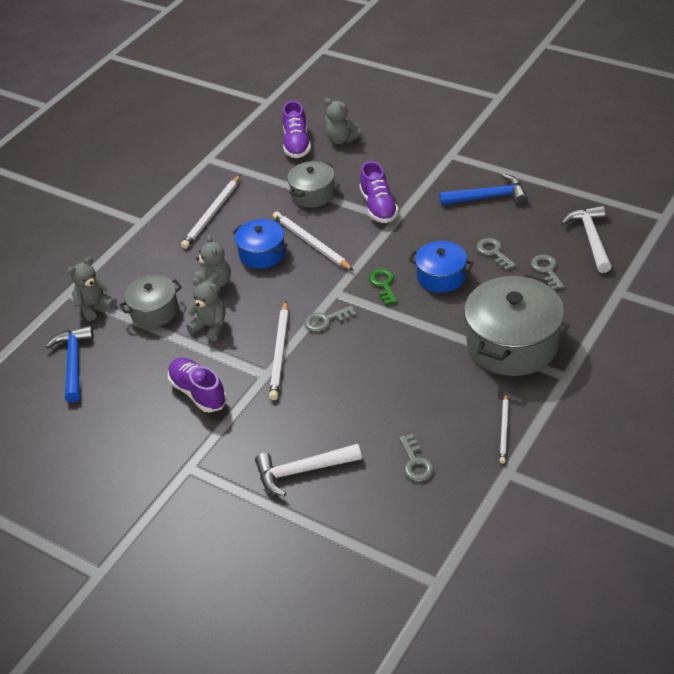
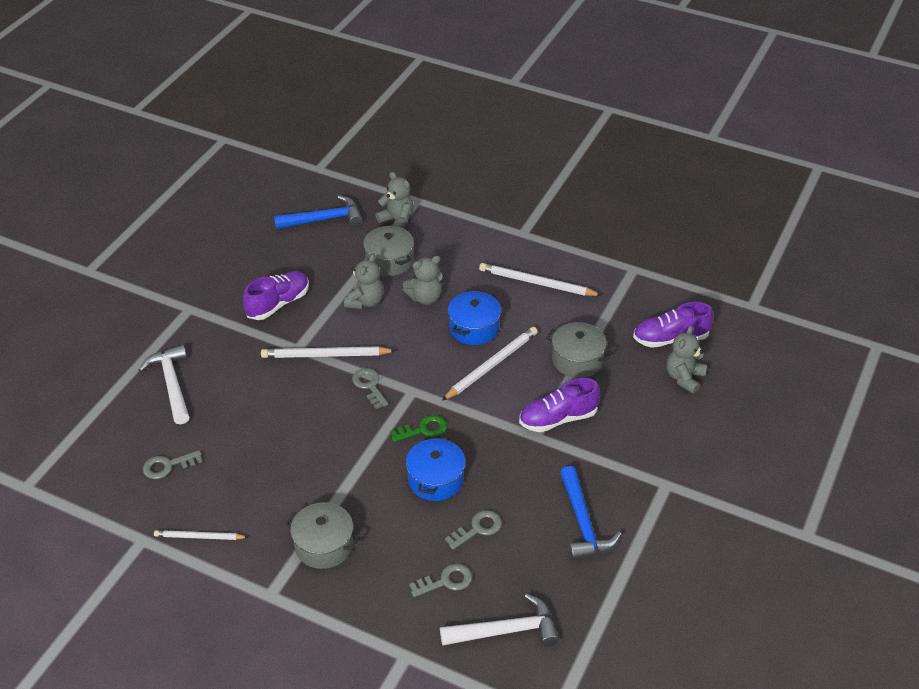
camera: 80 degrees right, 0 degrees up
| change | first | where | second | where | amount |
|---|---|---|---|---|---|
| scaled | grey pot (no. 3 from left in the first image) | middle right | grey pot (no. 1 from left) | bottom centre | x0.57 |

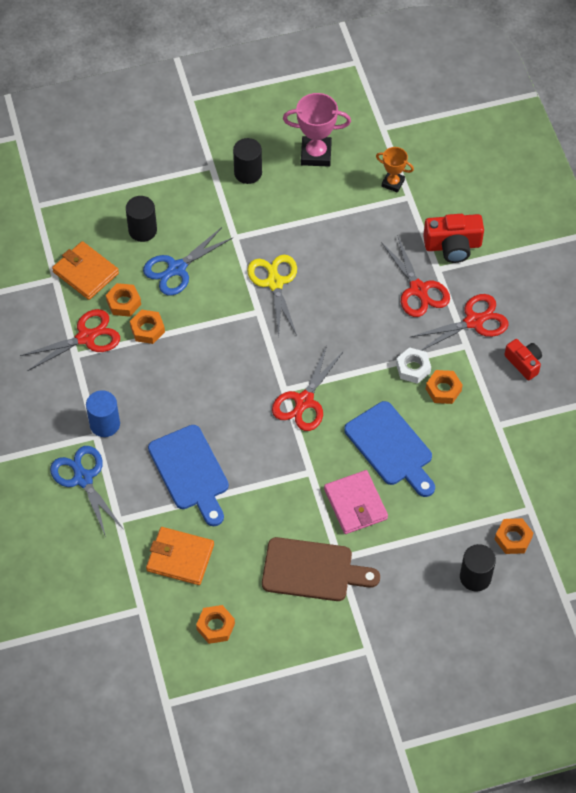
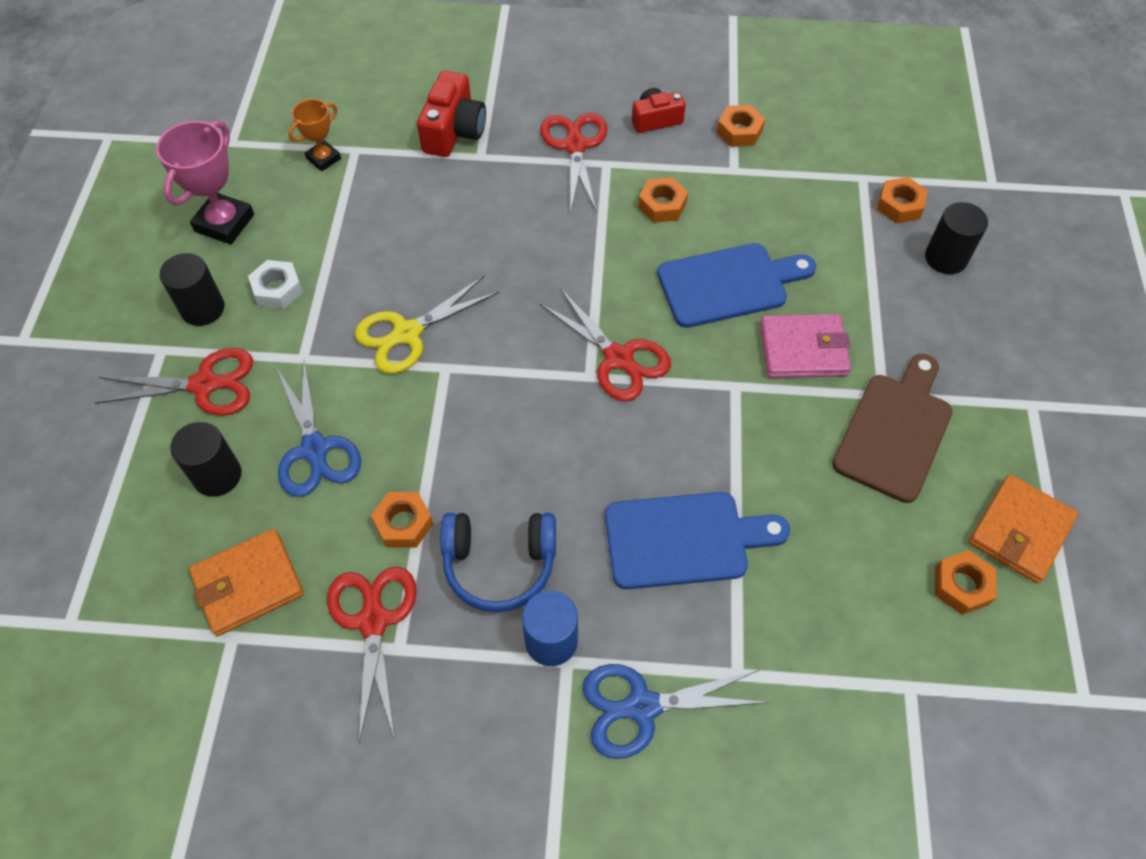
camera: 70 degrees left, 0 degrees up
| change | first | where | second | where | amount |
|---|---|---|---|---|---|
| new |  |  | blue headphones | centre |  |
| shifted | orange nut (no. 1 from left in the first image) | middle left | orange nut (no. 3 from left) | top centre |  |
| shifted | orange wallet (no. 2 from left) | bottom left |  | middle right |  |
| shifted | red scissors (no. 3 from left in the first image) | middle right | red scissors (no. 1 from left) | middle left |  |
| shifted | white nut | middle right |  | top left |  |
| rotated | yellow scissors | centre |  | centre | 45 degrees counterclockwise |

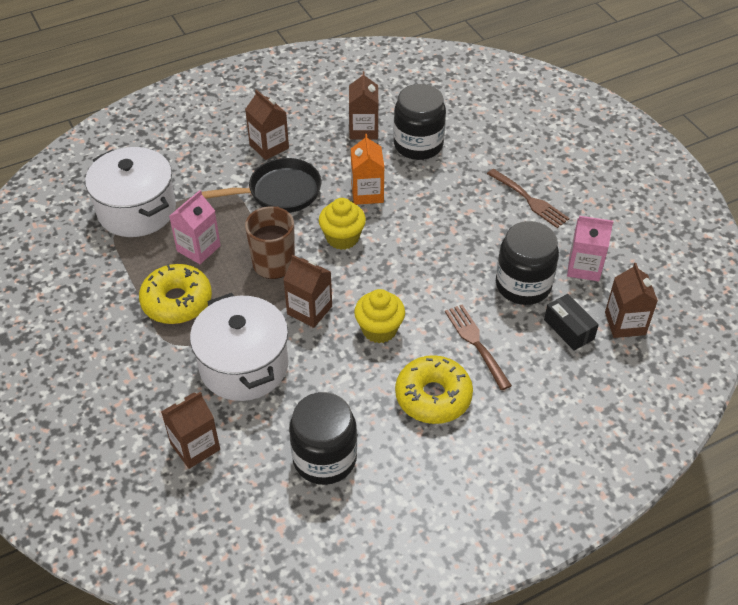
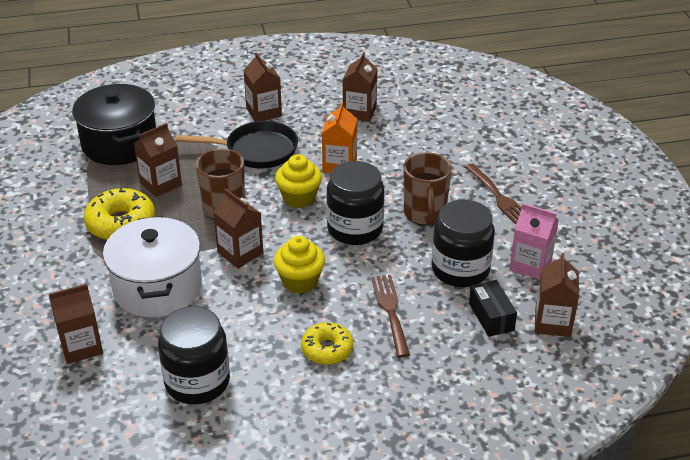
camera: 15 degrees right, 10 degrees down
| change | first | where | second | where | amount |
|---|---|---|---|---|---|
| new |  |  | brown mug (no. 2 from left) | centre |  |
| shifted | black jar (no. 2 from left) | top centre |  | centre |  |
| repainted | white pot (no. 1 from left) | top left | black pot | top left |  |
| repainted | pink carton (no. 1 from left) | middle left | brown carton (no. 2 from left) | middle left |  |
| scaled | yellow donut (no. 2 from left) | centre |  | bottom centre | x0.65 |

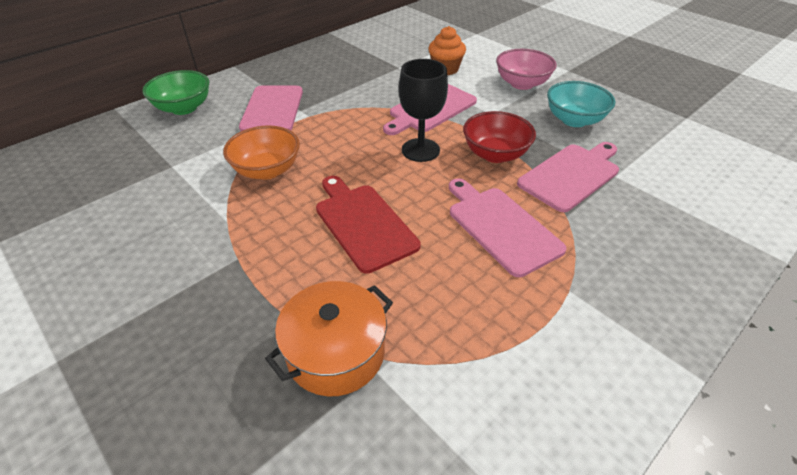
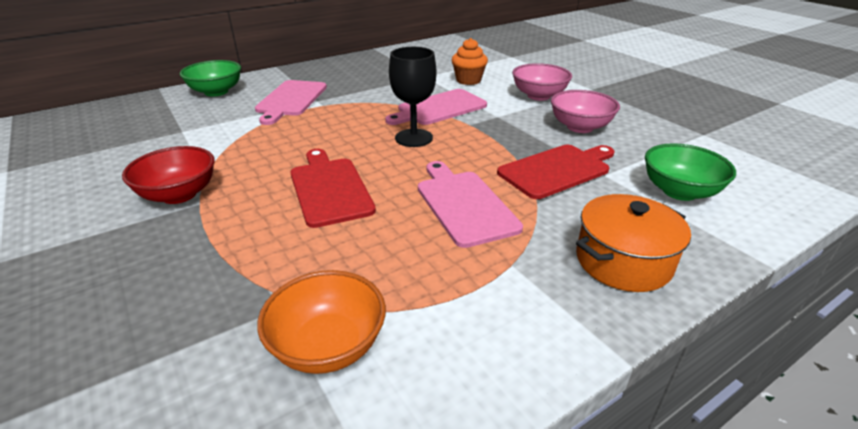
camera: 10 degrees right, 10 degrees down
| change | first | where | second | where | amount |
|---|---|---|---|---|---|
| new |  |  | green bowl (no. 2 from left) | middle right |  |
| shifted | orange bowl | top left |  | bottom centre |  |
| shifted | orange pot | bottom centre |  | middle right |  |
| shifted | red bowl | top centre |  | middle left |  |
| repainted | pink cutting board (no. 4 from left) | middle right | red cutting board (no. 2 from left) | centre |  |
| repainted | turquoise bowl | top right | pink bowl (no. 2 from left) | top right |  |

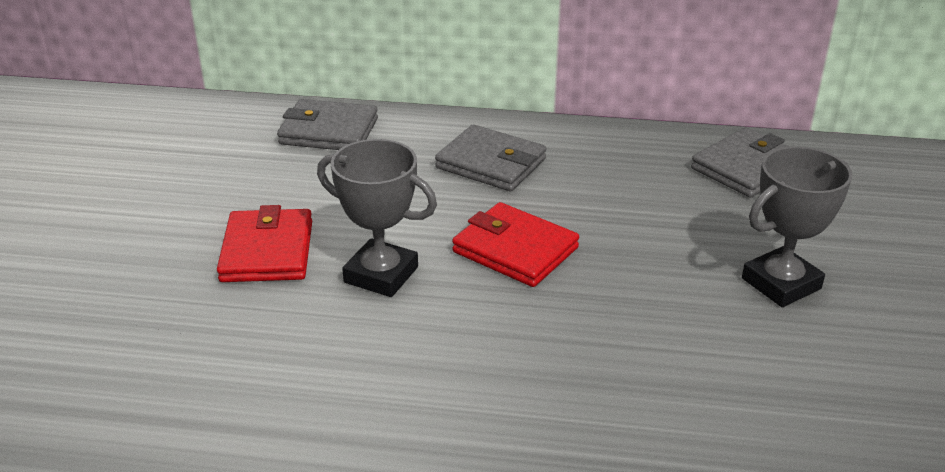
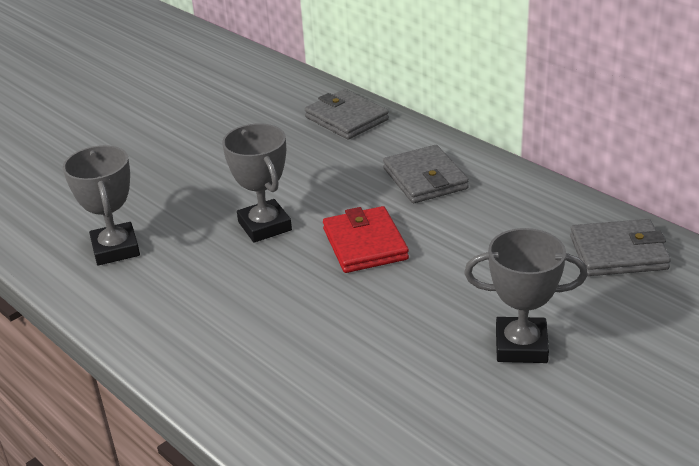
camera: 40 degrees right, 0 degrees up
| change | first | where | second | where | amount |
|---|---|---|---|---|---|
| gone | red wallet (no. 1 from left) | middle left |  |  |  |
| new |  |  | grey trophy (no. 1 from left) | middle left |  |

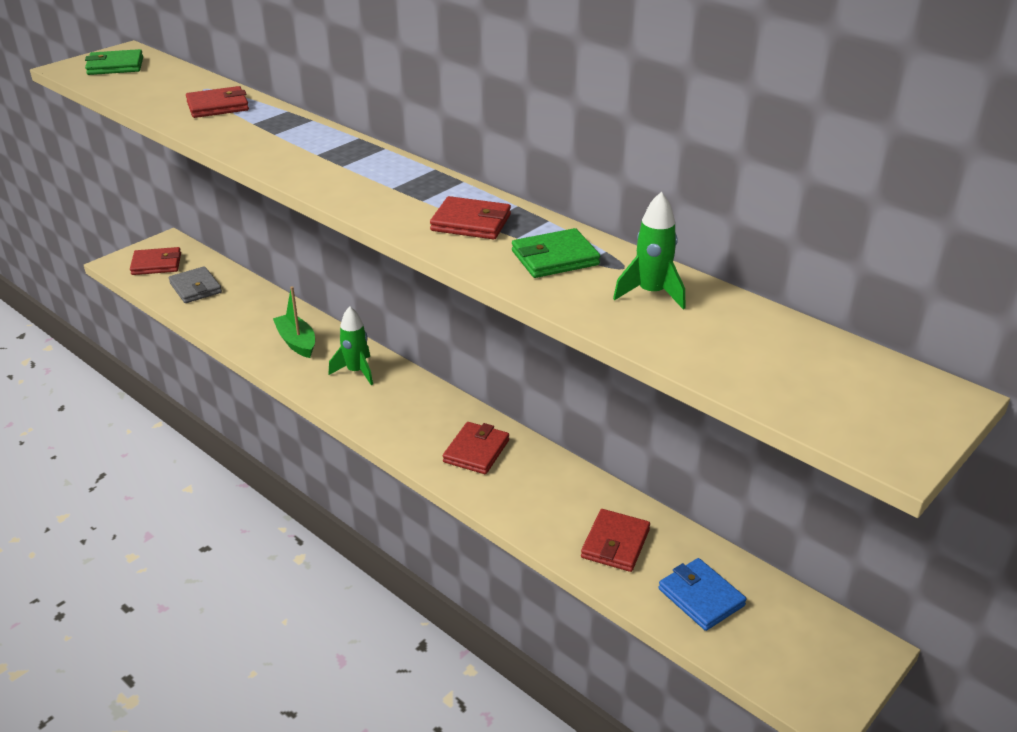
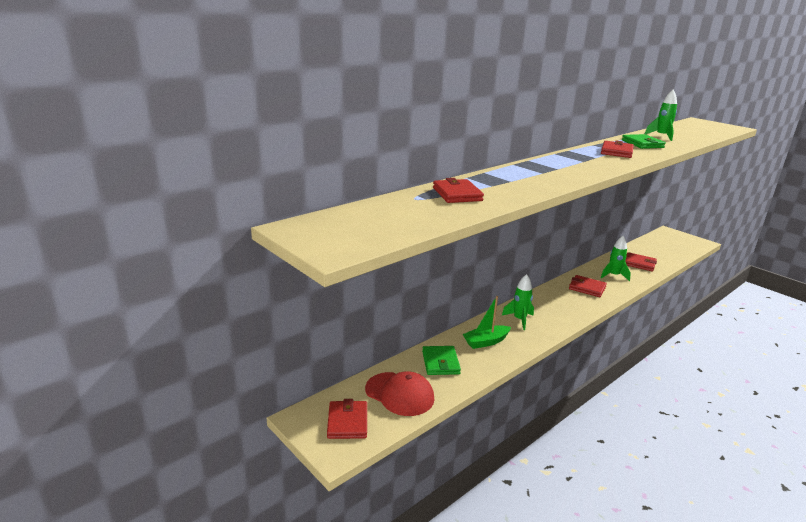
camera: 85 degrees left, 10 degrees down
| change | first | where | second | where | amount |
|---|---|---|---|---|---|
| gone | blue wallet | bottom right |  |  |  |
| new |  |  | green rocket (no. 2 from left) | middle right |  |
| shifted | green wallet (no. 1 from left) | top left |  | bottom centre |  |
| swapped | grey wallet | middle left | red cap | bottom centre |  |

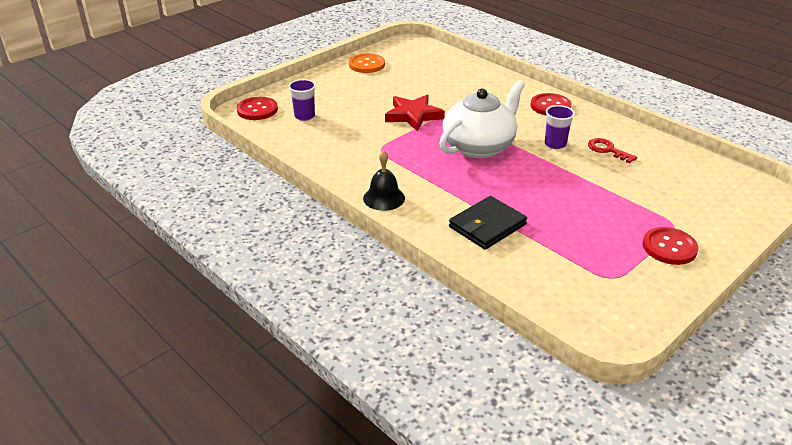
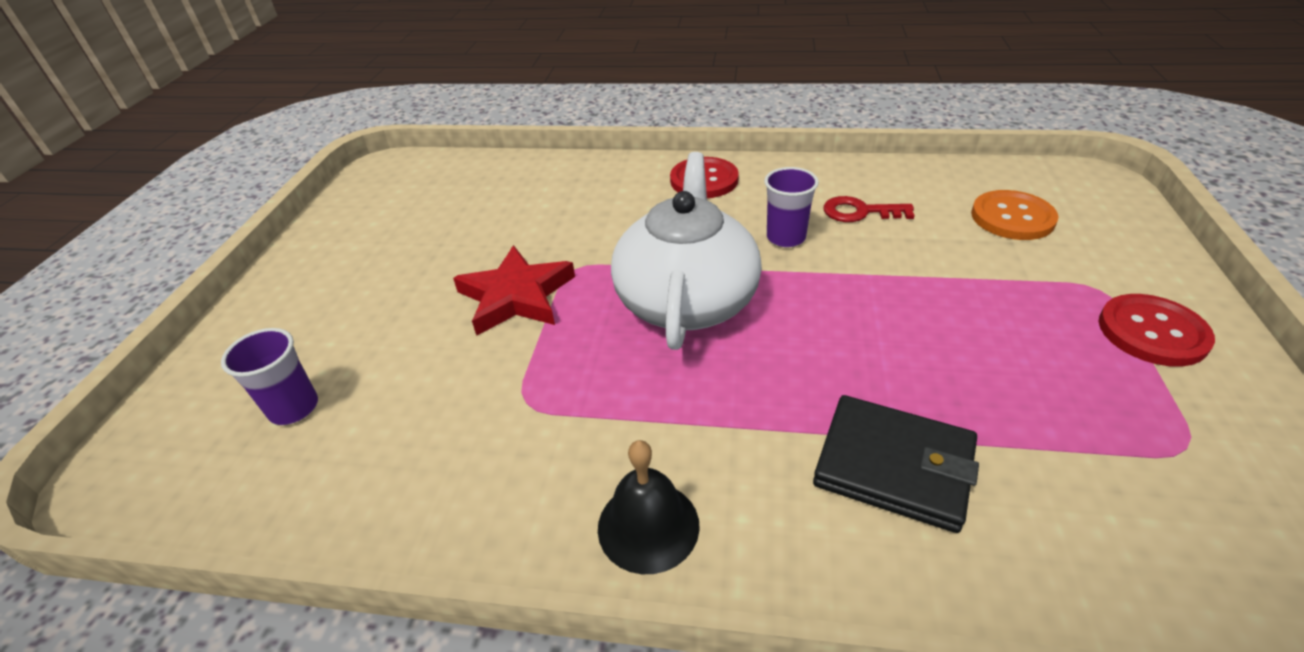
camera: 35 degrees left, 5 degrees up
| change | first | where | second | where | amount |
|---|---|---|---|---|---|
| gone | red button (no. 1 from left) | top left |  |  |  |
| shifted | orange button | top centre |  | top right |  |
| rotated | black wallet | centre |  | bottom right | 75 degrees counterclockwise |

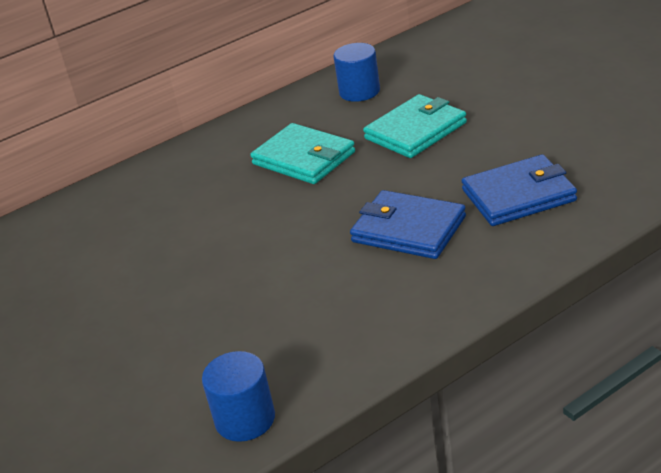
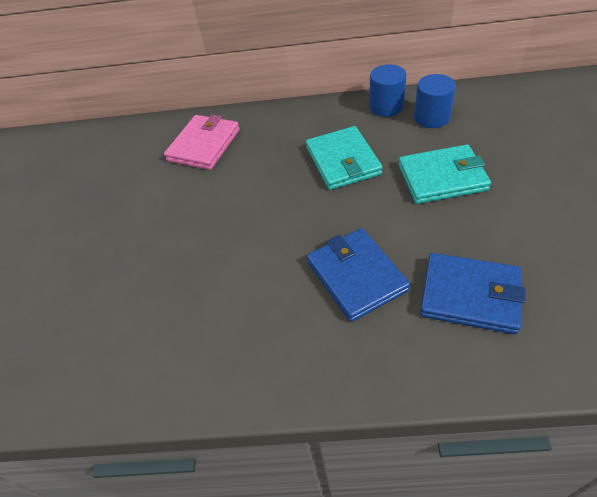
camera: 35 degrees right, 15 degrees up
| change | first | where | second | where | amount |
|---|---|---|---|---|---|
| new |  |  | pink wallet | top centre |  |
| shifted | blue cylinder (no. 1 from left) | bottom centre |  | top centre |  |

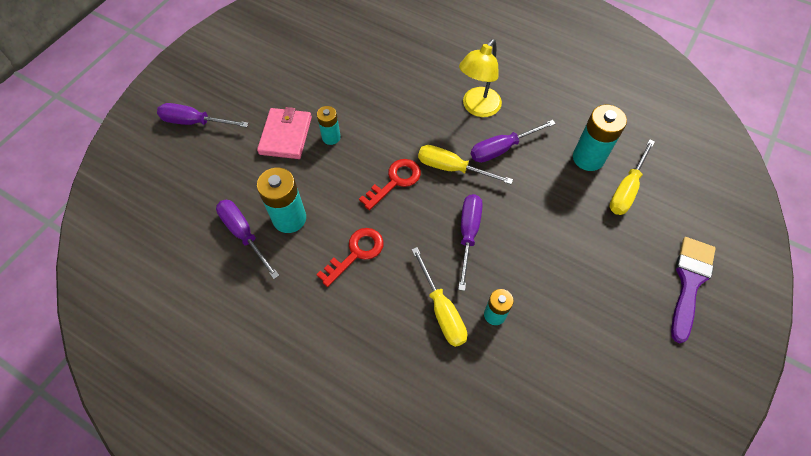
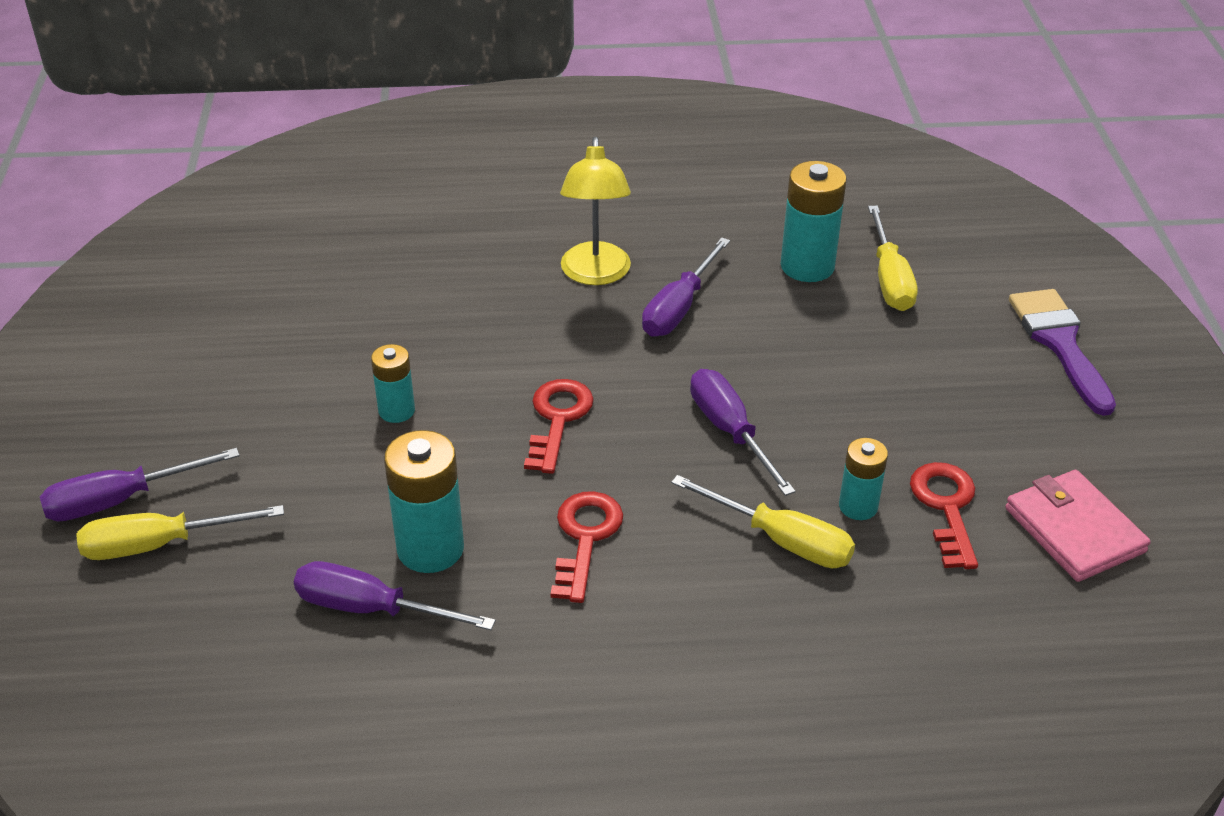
camera: 35 degrees left, 20 degrees down
| change | first | where | second | where | amount |
|---|---|---|---|---|---|
| new |  |  | red key (no. 3 from left) | middle right |  |
| shifted | pink wallet | top centre |  | middle right |  |
| shifted | yellow screwdriver (no. 2 from left in the first image) | centre | yellow screwdriver (no. 1 from left) | middle left |  |

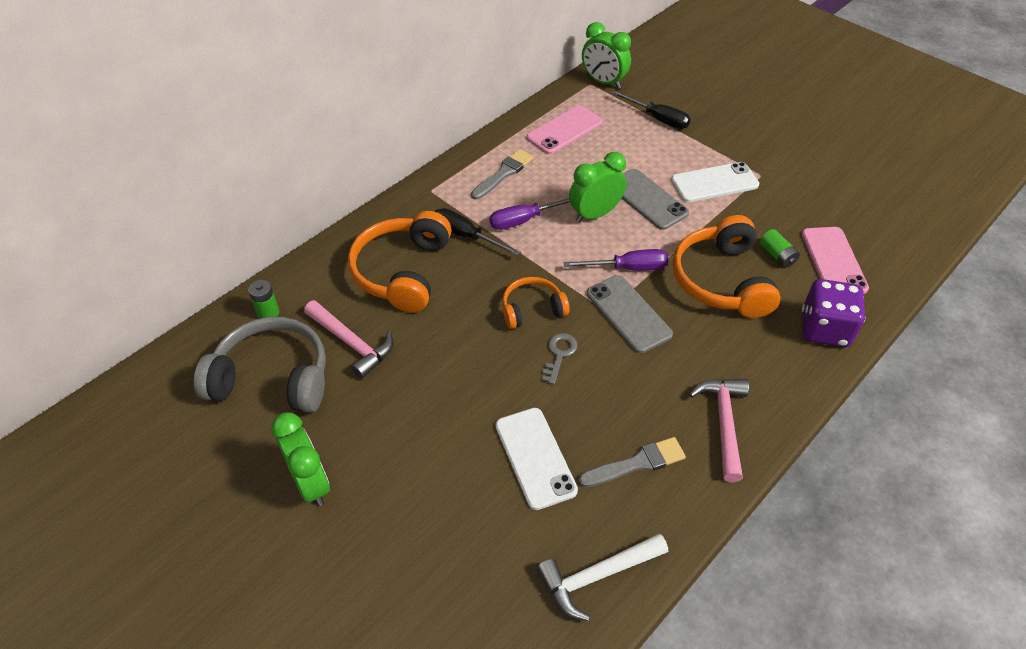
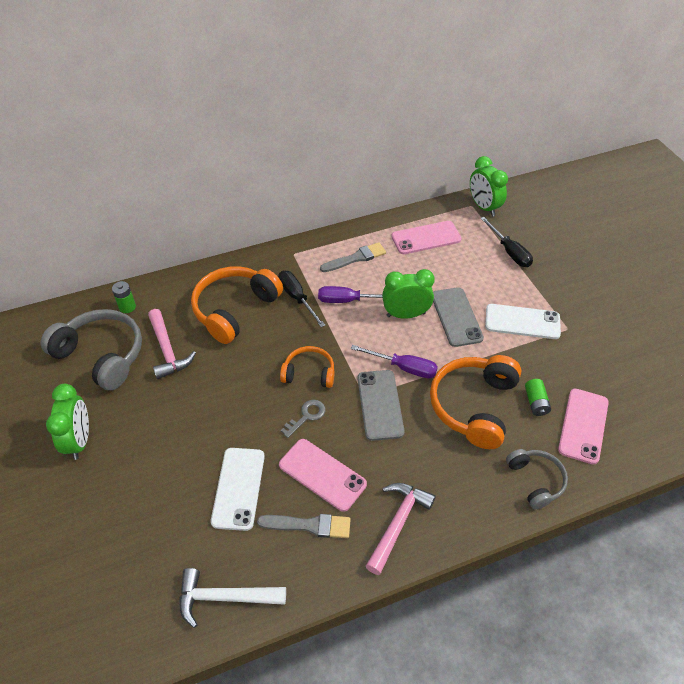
camera: 25 degrees right, 0 degrees up
| change | first | where | second | where | amount |
|---|---|---|---|---|---|
| new |  |  | pink phone (no. 1 from left) | bottom centre |  |
| swapped | purple dice | middle right | grey headphones (no. 2 from left) | bottom right |  |

